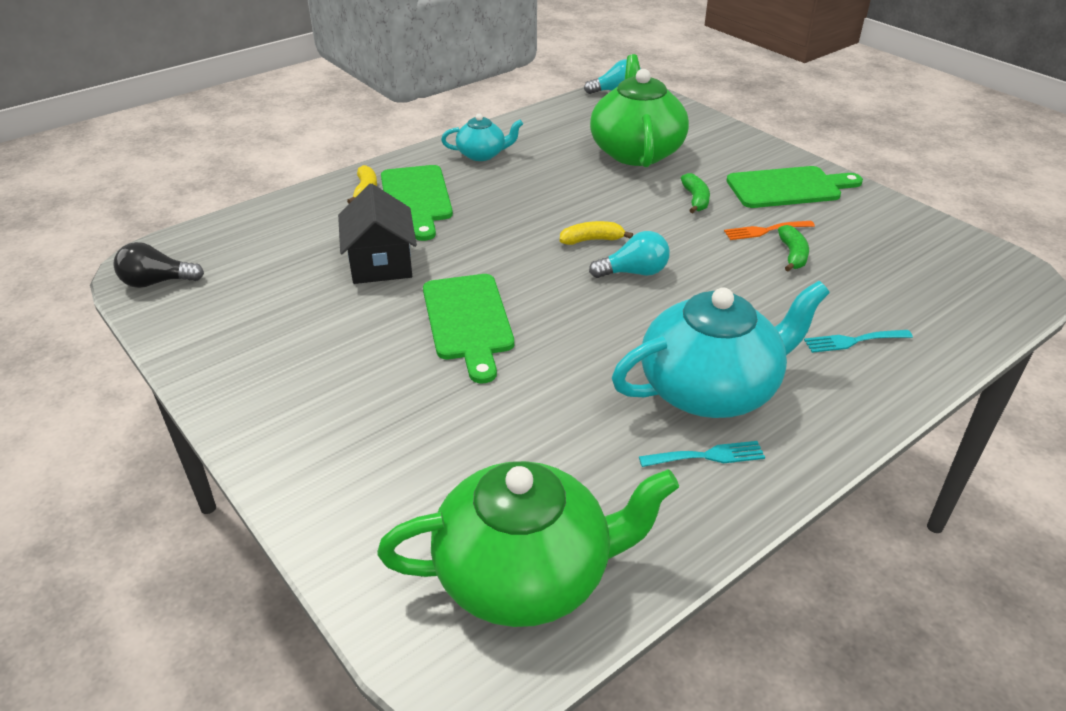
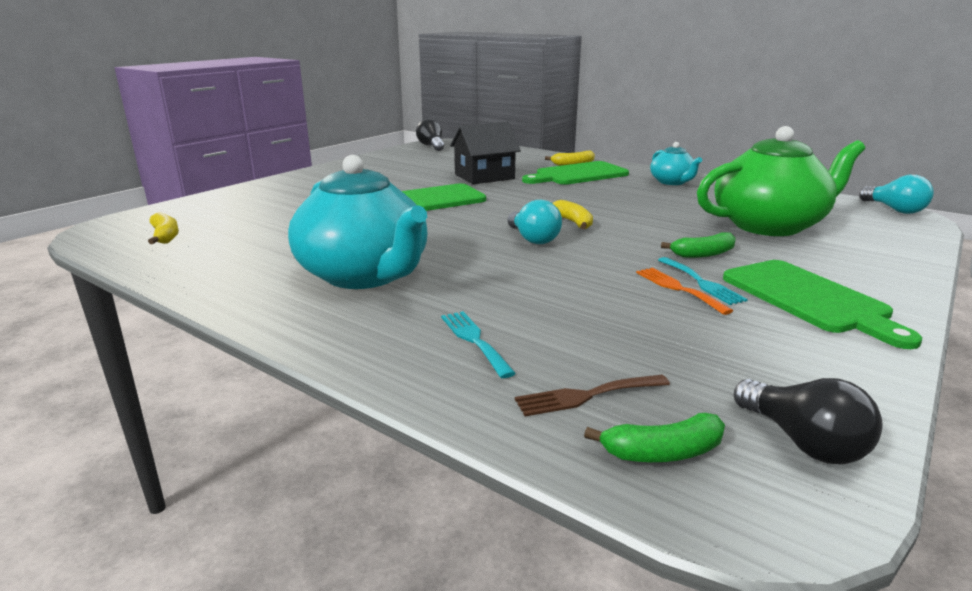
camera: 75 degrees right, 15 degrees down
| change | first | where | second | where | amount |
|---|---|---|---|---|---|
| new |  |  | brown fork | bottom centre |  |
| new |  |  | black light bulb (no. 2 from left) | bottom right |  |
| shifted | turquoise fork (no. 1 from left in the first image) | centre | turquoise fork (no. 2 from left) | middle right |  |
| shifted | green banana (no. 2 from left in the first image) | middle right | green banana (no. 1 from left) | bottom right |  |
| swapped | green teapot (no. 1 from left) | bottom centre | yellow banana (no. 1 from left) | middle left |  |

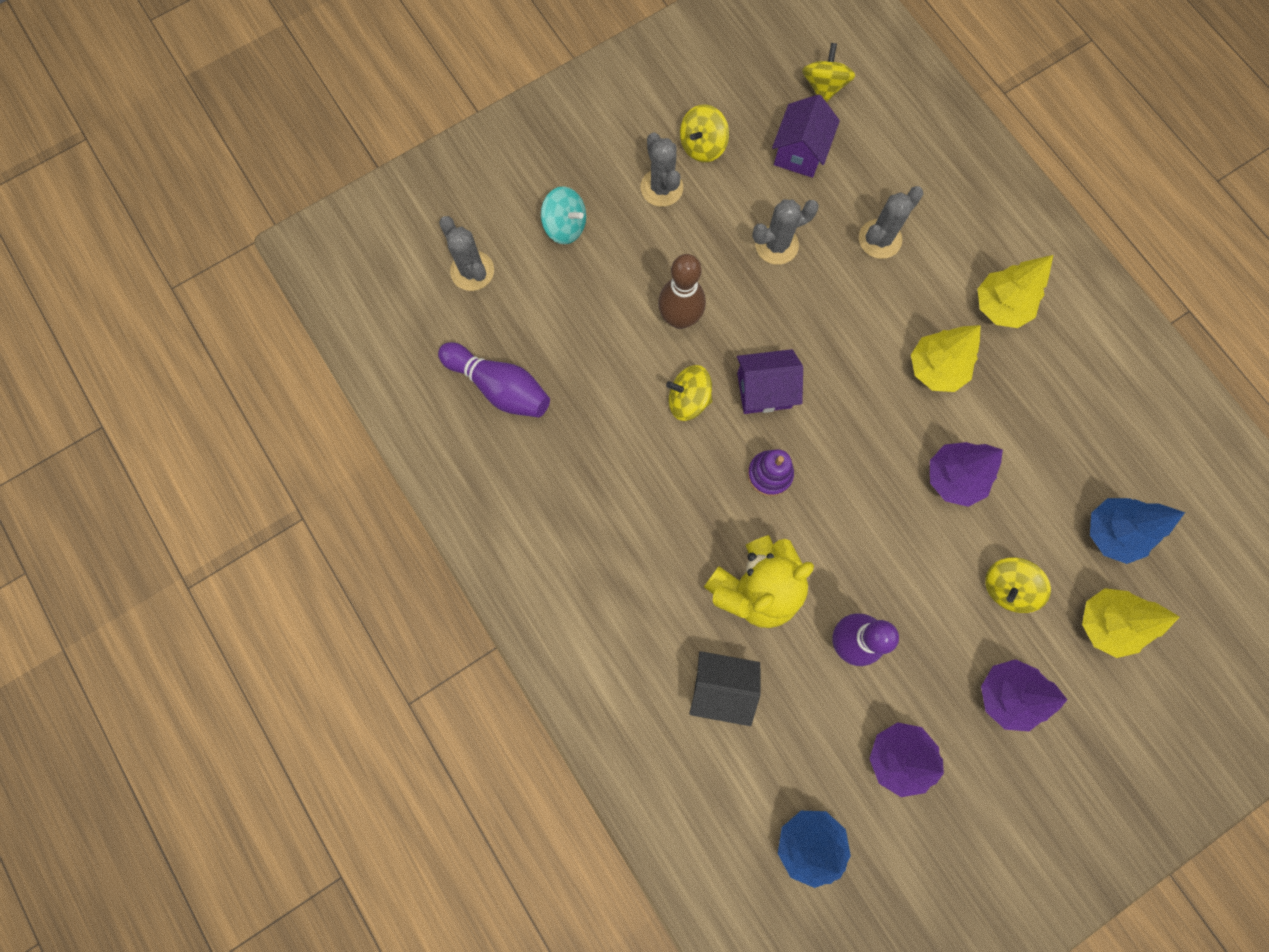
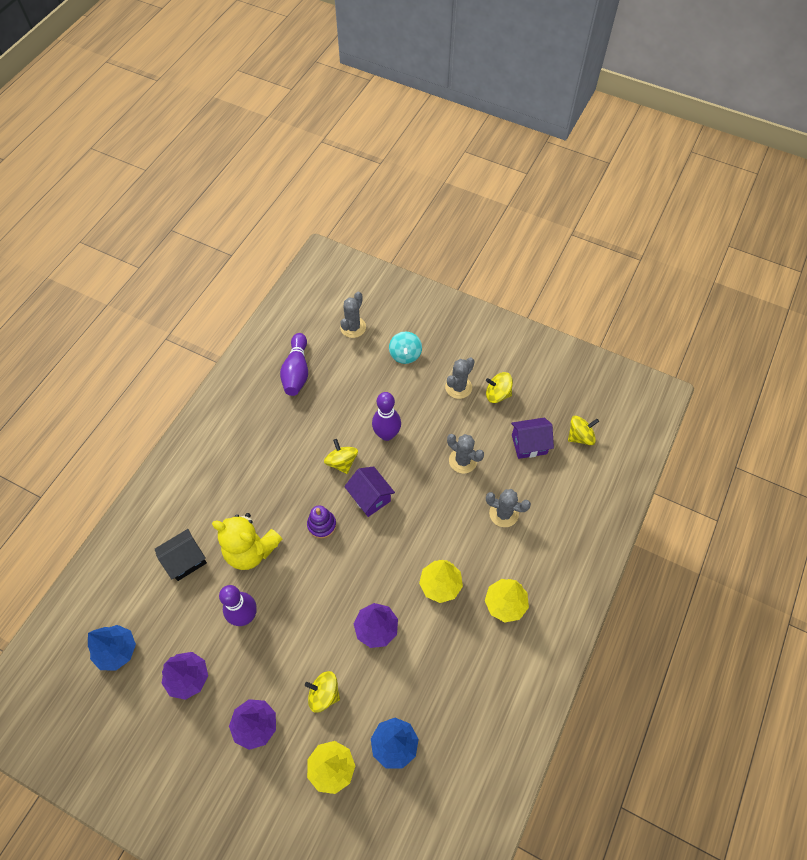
camera: 60 degrees right, 15 degrees down
| change | first | where | second | where | amount |
|---|---|---|---|---|---|
| repainted | brown bowling pin | top centre | purple bowling pin (no. 3 from left) | centre |  |
| rotated | black house | bottom centre |  | middle left | 75 degrees clockwise |

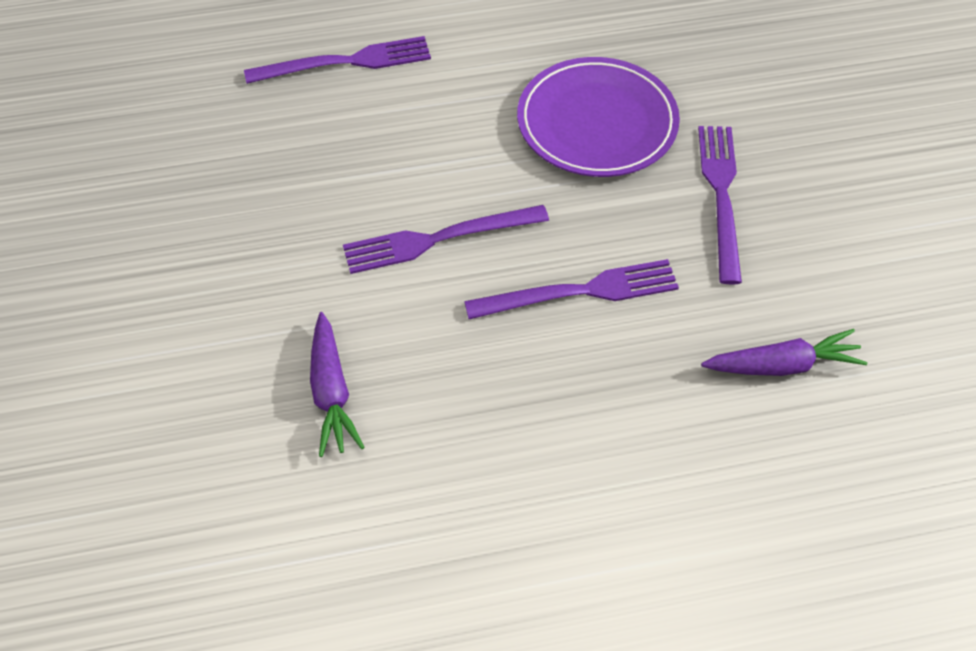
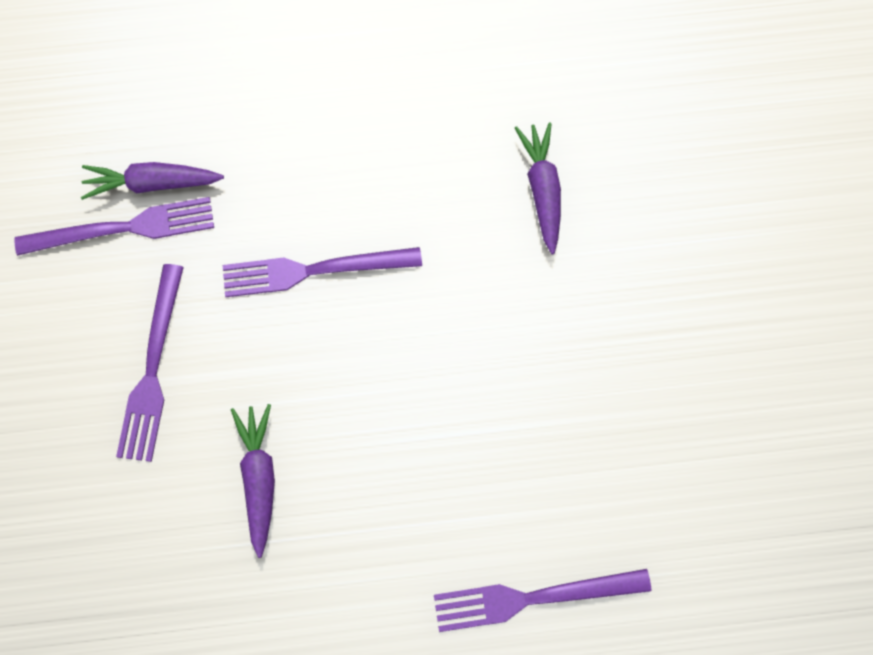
camera: 175 degrees left, 15 degrees up
| change | first | where | second | where | amount |
|---|---|---|---|---|---|
| shifted | purple fork (no. 2 from left in the first image) | centre | purple fork (no. 1 from left) | middle left |  |
| swapped | purple plate | top centre | purple carrot (no. 2 from left) | bottom left |  |

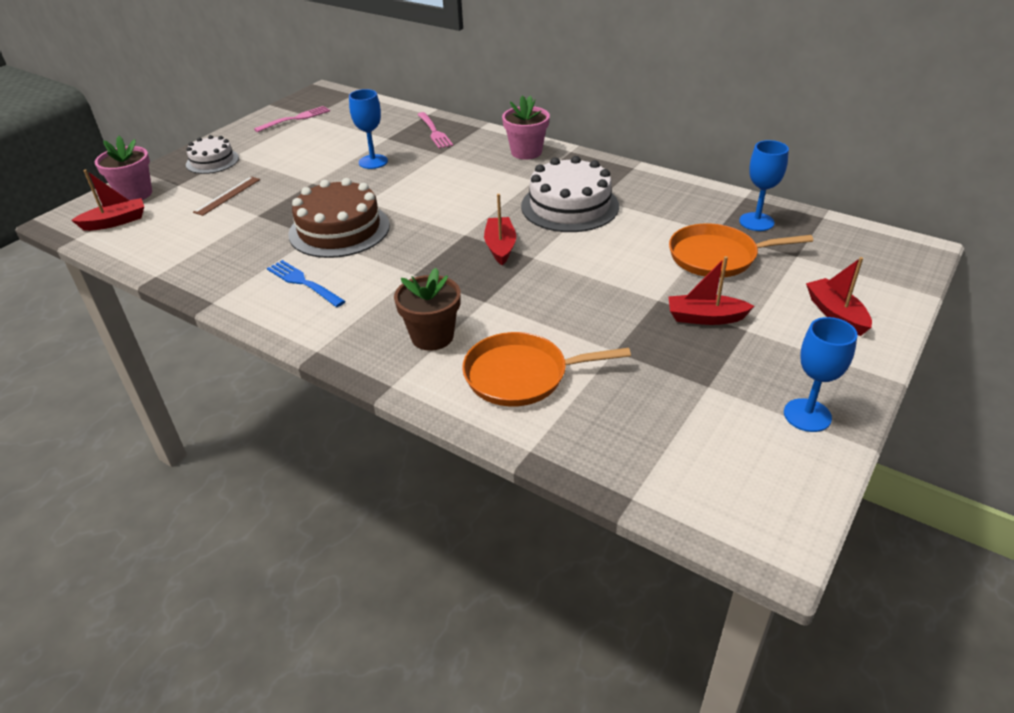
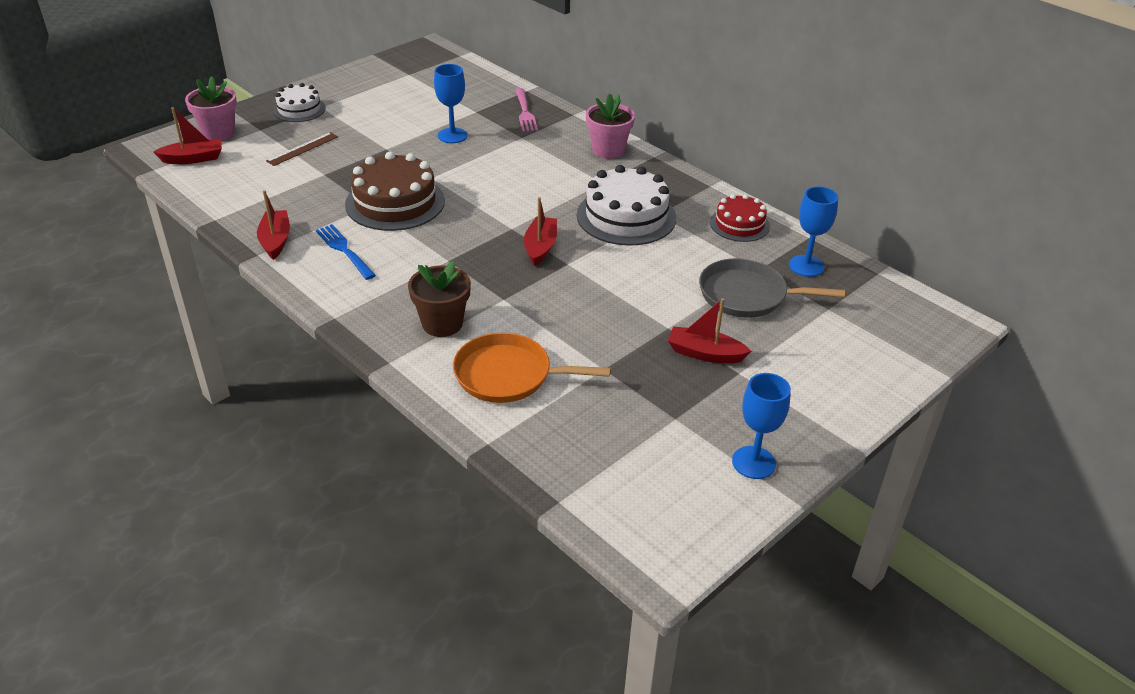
camera: 10 degrees right, 0 degrees up
| change | first | where | second | where | amount |
|---|---|---|---|---|---|
| gone | pink fork (no. 1 from left) | top left |  |  |  |
| new |  |  | red cake | top centre |  |
| shifted | red boat (no. 4 from left in the first image) | middle right | red boat (no. 2 from left) | top left |  |
| repainted | orange pan (no. 2 from left) | middle right | grey pan | middle right |  |

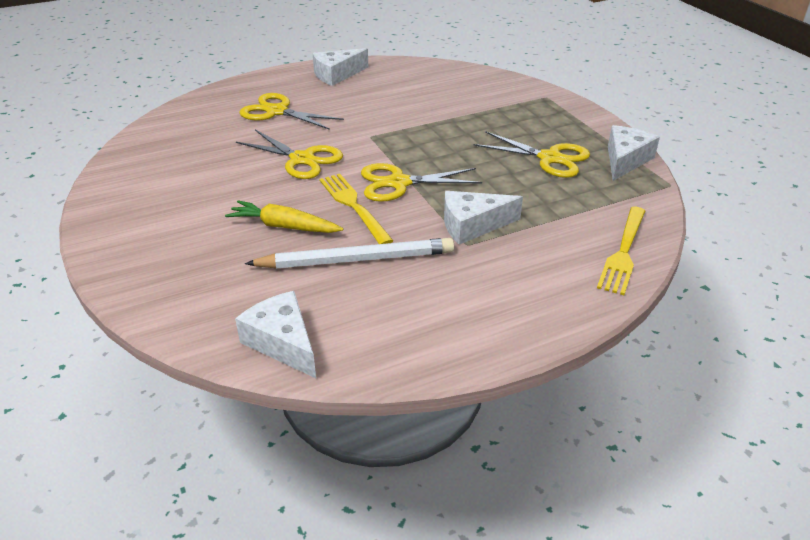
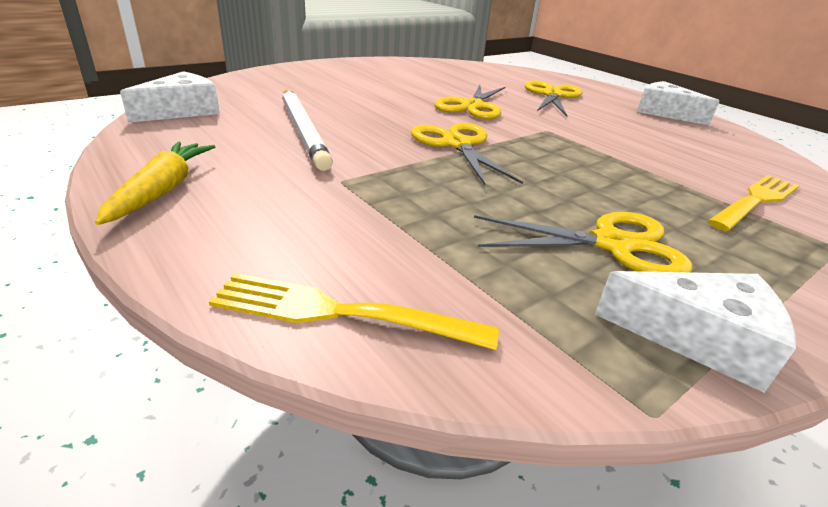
camera: 75 degrees right, 5 degrees down
| change | first | where | second | where | amount |
|---|---|---|---|---|---|
| gone | white cheese (no. 3 from left) | centre |  |  |  |
| shifted | yellow carrot | centre |  | middle left |  |
| shifted | yellow fork (no. 1 from left in the first image) | centre | yellow fork (no. 2 from left) | middle right |  |
| rotated | yellow scissors (no. 4 from left) | top centre |  | middle right | 105 degrees counterclockwise |

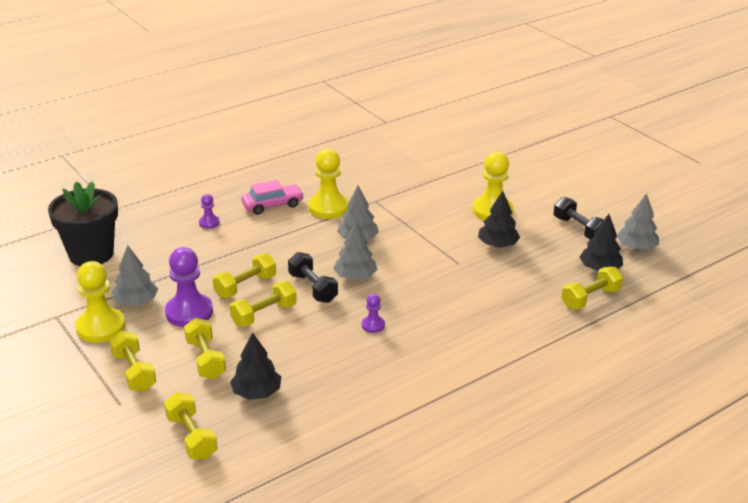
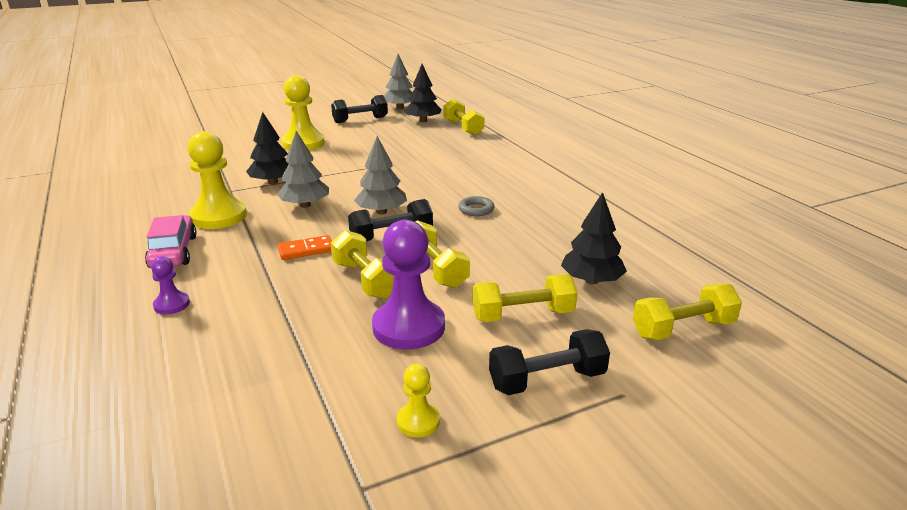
camera: 80 degrees left, 5 degrees down
| change | first | where | second | where | amount |
|---|---|---|---|---|---|
| gone | black flower pot | middle left |  |  |  |
| gone | grey tree (no. 1 from left) | middle left |  |  |  |
| new |  |  | orange domino | centre |  |
| shifted | black tree (no. 2 from left in the first image) | middle right | black tree (no. 1 from left) | top left |  |
| swapped | purple pawn (no. 3 from left) | centre | grey ring | centre |  |
| repainted | yellow dumbbell (no. 1 from left) | bottom left | black dumbbell (no. 3 from left) | bottom centre |  |
| scaled | yellow pawn (no. 1 from left in the first image) | middle left | yellow pawn (no. 3 from left) | bottom centre | x0.49 |

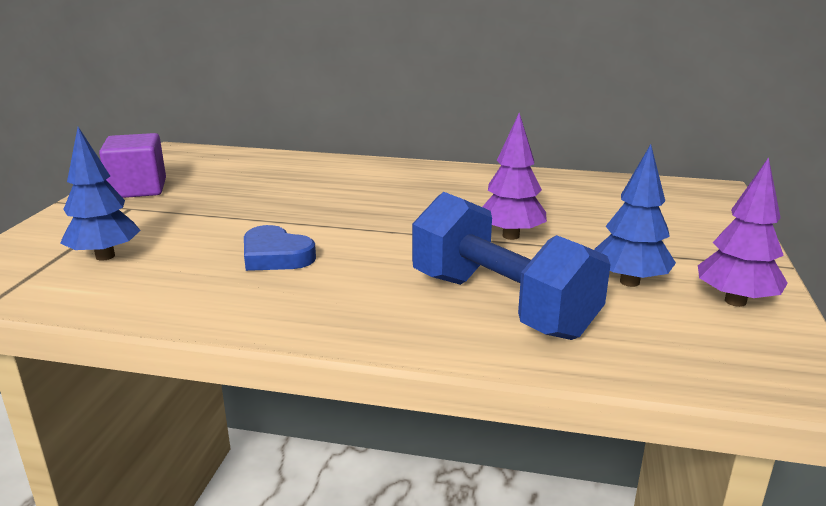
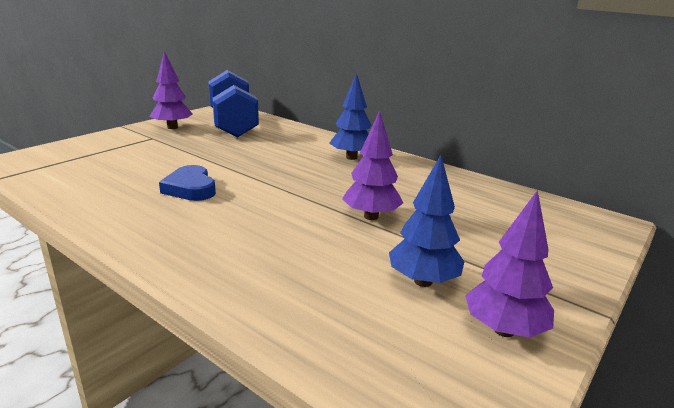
camera: 25 degrees right, 0 degrees up
| change | first | where | second | where | amount |
|---|---|---|---|---|---|
| shifted | blue tree (no. 1 from left) | middle left |  | top centre |  |
| shifted | blue dumbbell | centre |  | top centre |  |
| swapped | purple cube | top left | purple tree (no. 1 from left) | top left |  |

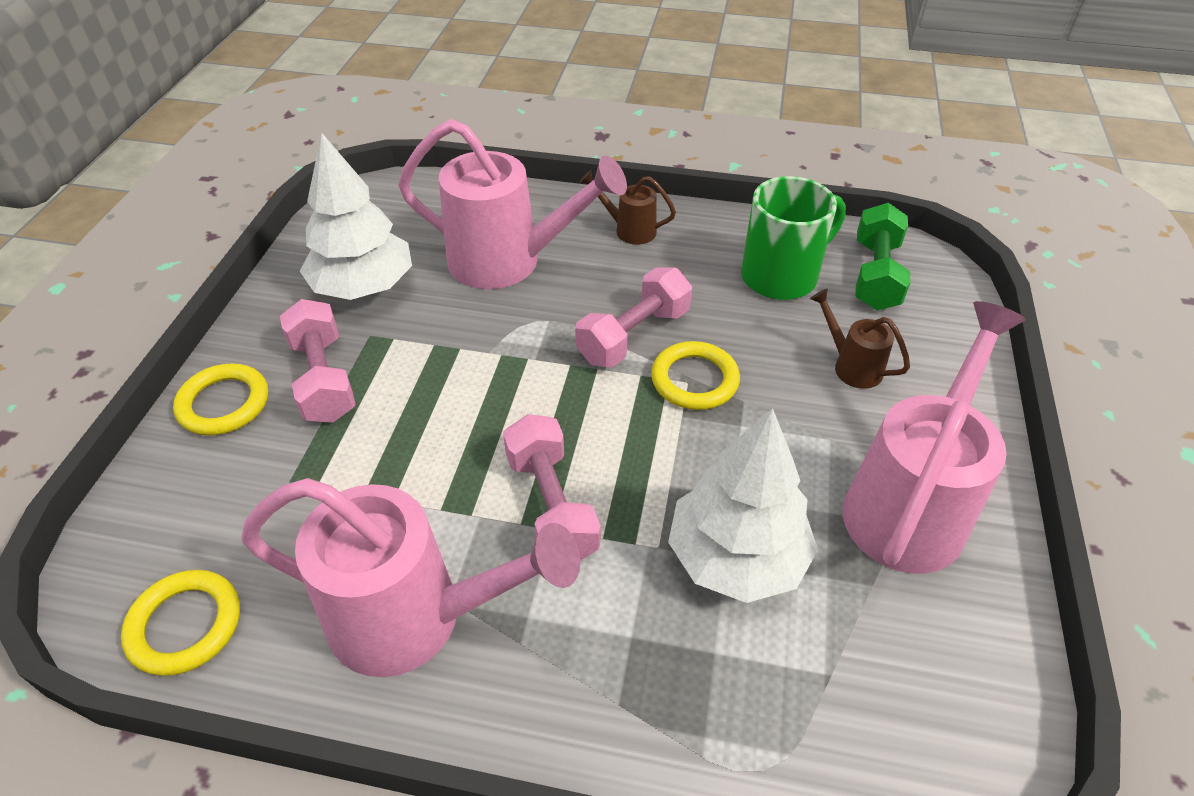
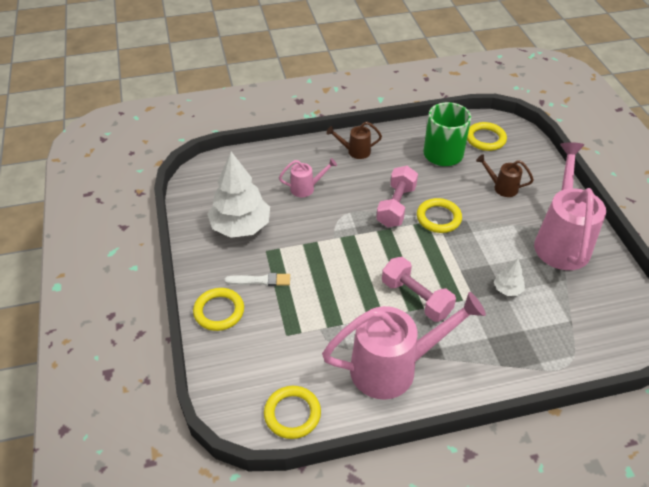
camera: 25 degrees left, 0 degrees up
| change | first | where | second | where | amount |
|---|---|---|---|---|---|
| swapped | pink dumbbell (no. 1 from left) | middle left | white brush | centre |  |
| swapped | green dumbbell | top right | yellow ring (no. 4 from left) | top right |  |
| scaled | pink watering can (no. 2 from left in the first image) | top centre | pink watering can (no. 1 from left) | centre | x0.46 |
| scaled | white tree (no. 2 from left) | centre |  | middle right | x0.46 |

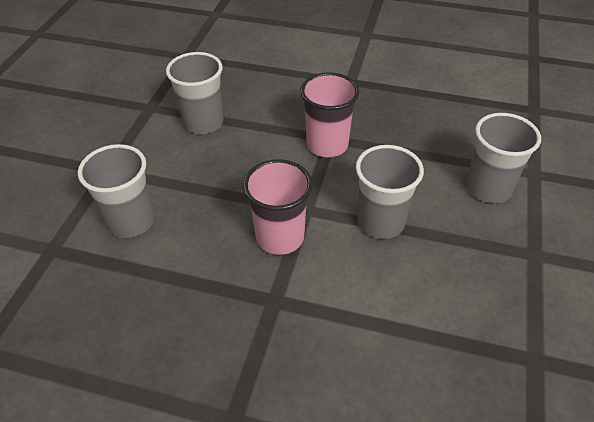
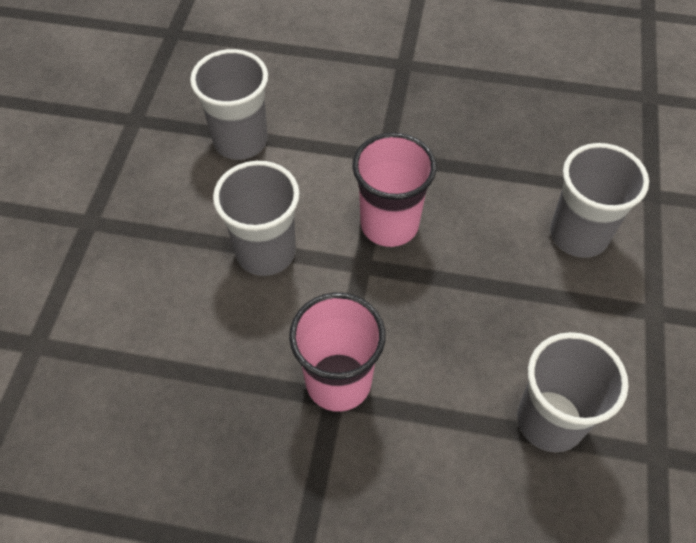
camera: 175 degrees right, 10 degrees up
| change | first | where | second | where | amount |
|---|---|---|---|---|---|
| shifted | grey cup (no. 4 from left in the first image) | middle right | grey cup (no. 1 from left) | top left |  |

